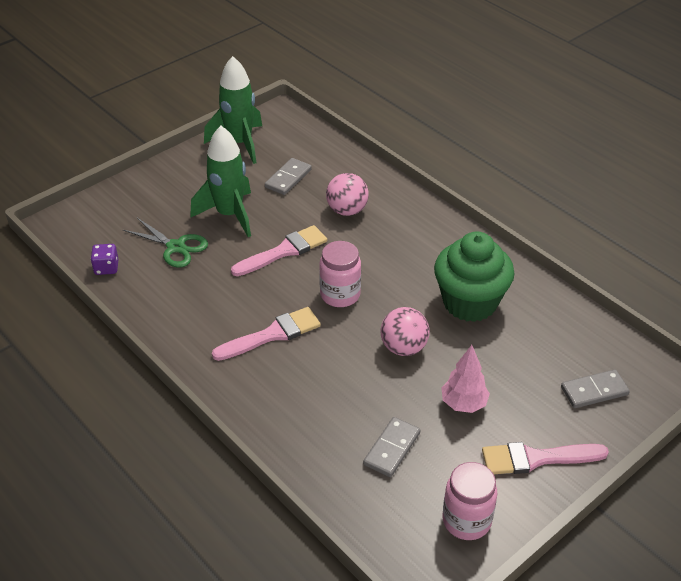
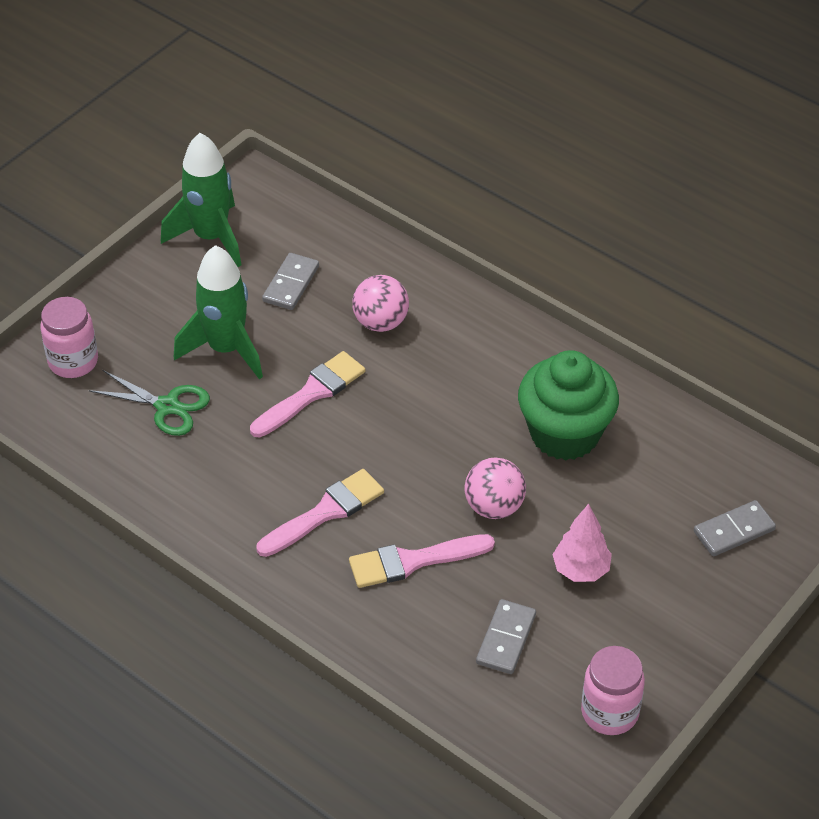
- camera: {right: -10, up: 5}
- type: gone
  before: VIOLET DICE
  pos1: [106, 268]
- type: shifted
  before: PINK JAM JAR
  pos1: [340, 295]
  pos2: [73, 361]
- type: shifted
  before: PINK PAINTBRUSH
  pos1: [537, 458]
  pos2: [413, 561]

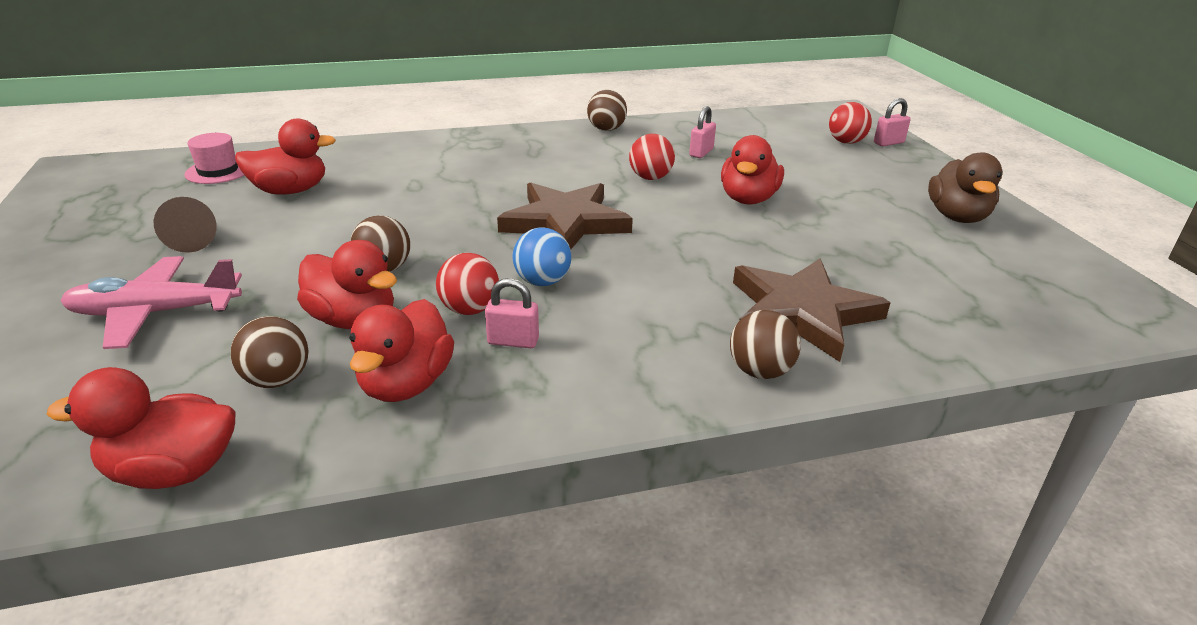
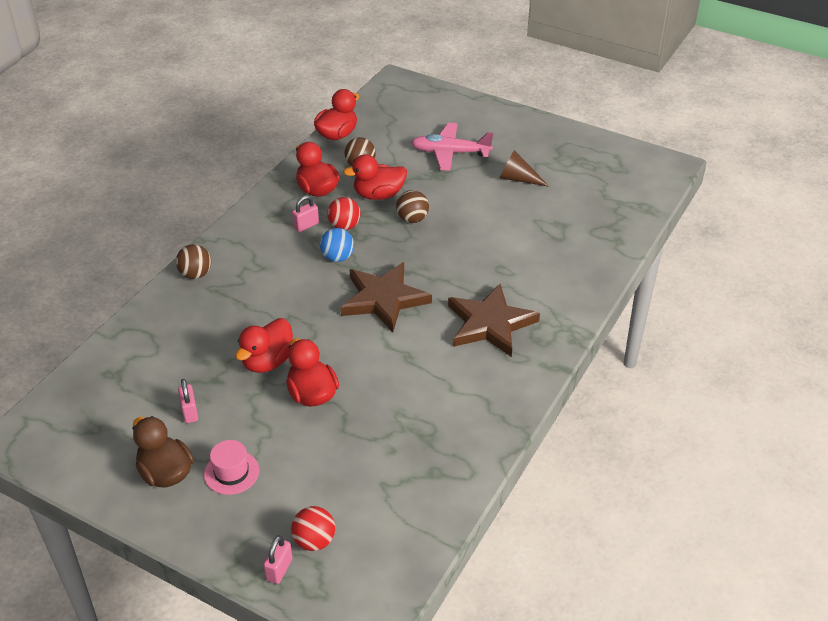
- camera: {right: 135, up: 10}
- type: rotated
  before: PINK TOY PLANE
  pos1: [155, 313]
  pos2: [450, 153]
  turn: -120
- type: shifted
  before: PINK HAT
  pos1: [218, 171]
  pos2: [231, 472]
- type: shifted
  before: SCARLET DUCK
  pos1: [290, 191]
  pos2: [267, 361]
- type: gone
  before: DARK BROWN PLAY BALL
  pos1: [606, 129]
- type: gone
  before: SCARLET PLAY BALL
  pos1: [650, 178]
- type: shifted
  before: PINK LOCK
  pos1: [701, 152]
  pos2: [190, 412]
- type: shifted
  before: DARK BROWN STAR SHAPE
  pos1: [801, 312]
  pos2: [490, 324]

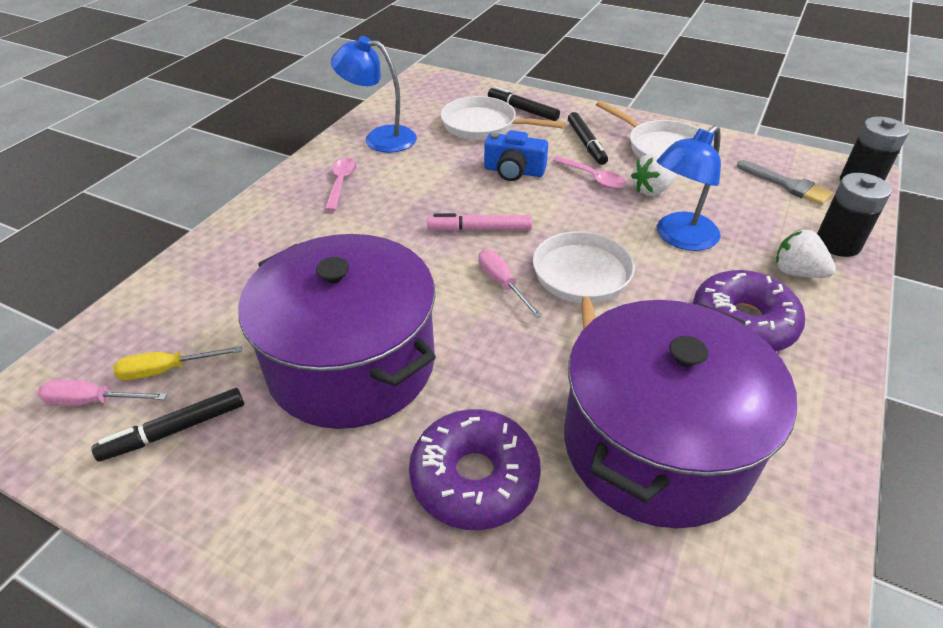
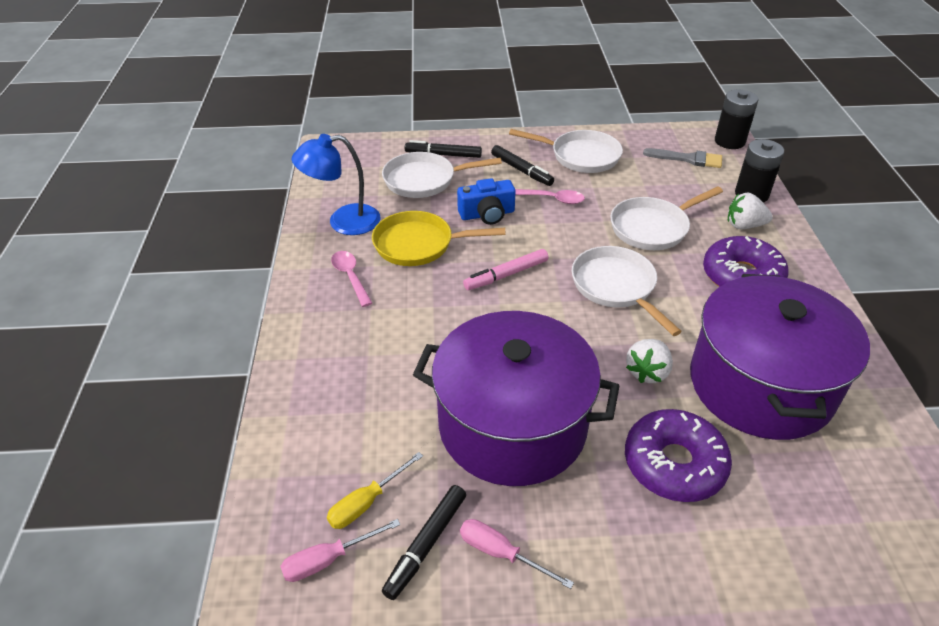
- camera: {right: -30, up: 0}
- type: shifted
  before: PINK SCREWDRIVER
  pos1: [502, 283]
  pos2: [501, 553]
- type: shifted
  before: SNOW-WHITE STRAWBERRY
  pos1: [652, 190]
  pos2: [647, 372]
- type: swapped
  before: BLUE LAMP
  after: SNOW-WHITE FRYING PAN
  pos1: [679, 238]
  pos2: [653, 227]
- type: new
  after: GOLDEN FRYING PAN
  pos2: [419, 244]

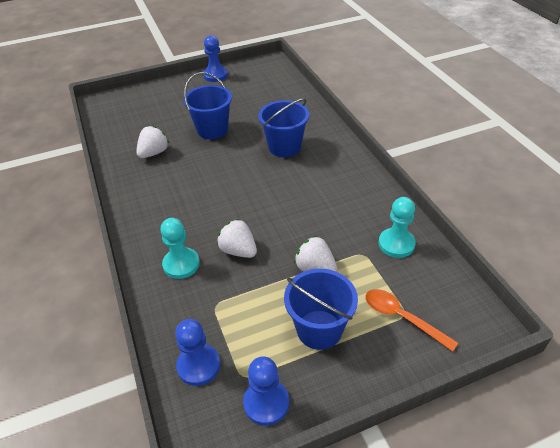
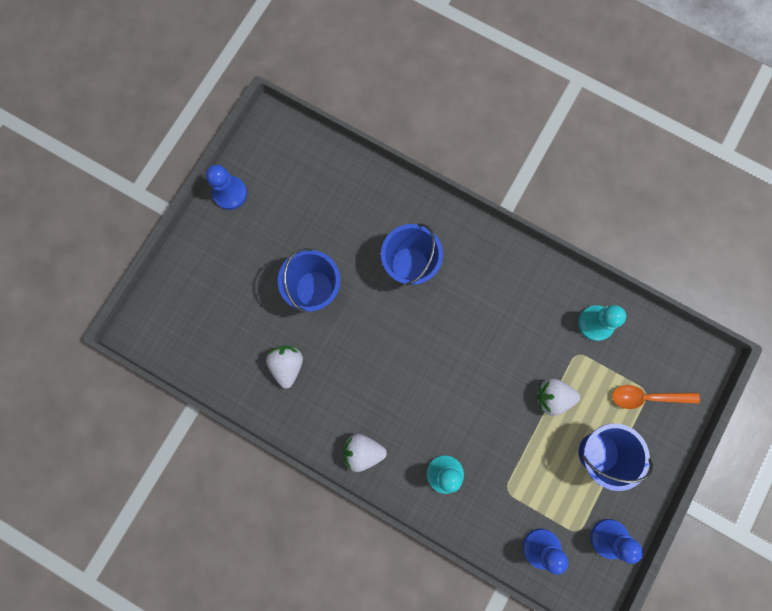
- camera: {right: -40, up: 35}
- type: shifted
  before: SNOW-WHITE STRAWBERRY
  pos1: [238, 250]
  pos2: [363, 451]

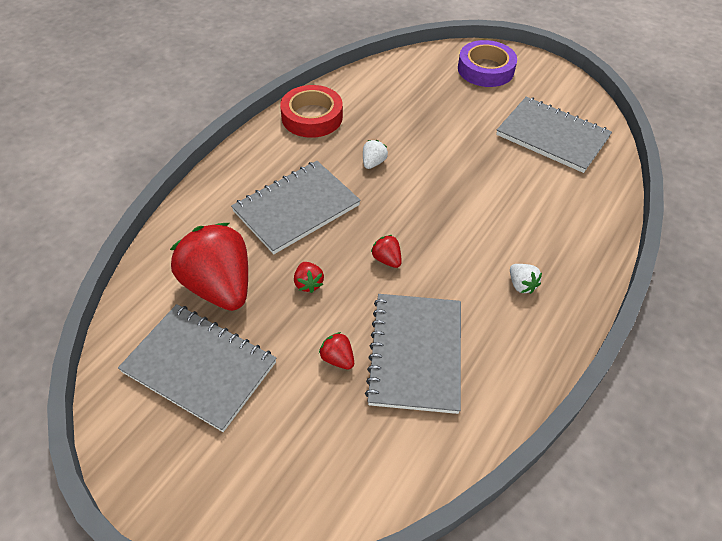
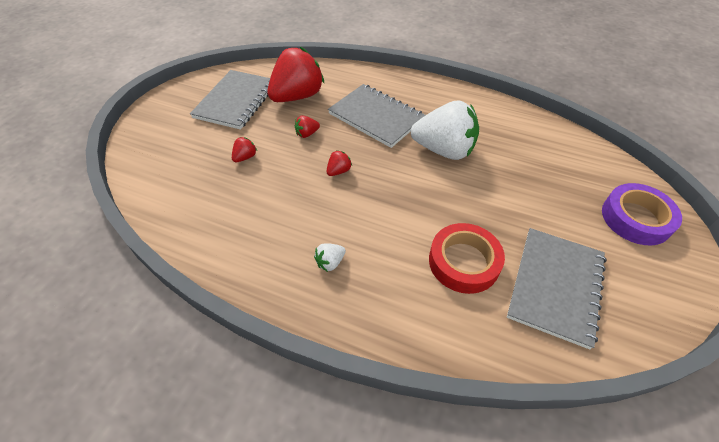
- camera: {right: 80, up: 0}
- type: shifted
  before: SCARLET ROLL OF TAPE
  pos1: [312, 117]
  pos2: [463, 262]
- type: scaled
  before: SNOW-WHITE STRAWBERRY
  pos1: [373, 163]
  pos2: [443, 150]
  scale: 2.46
- type: gone
  before: GREY NOTEBOOK
  pos1: [415, 353]

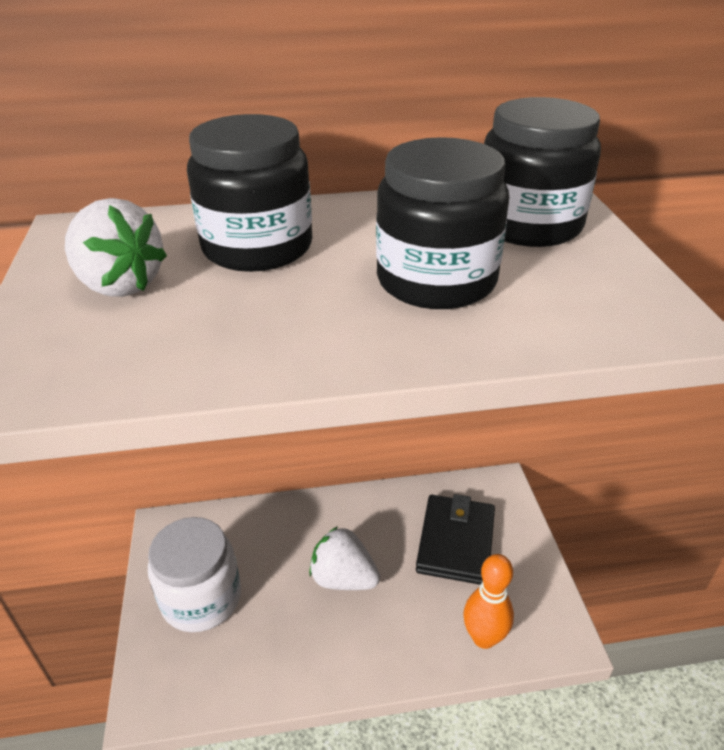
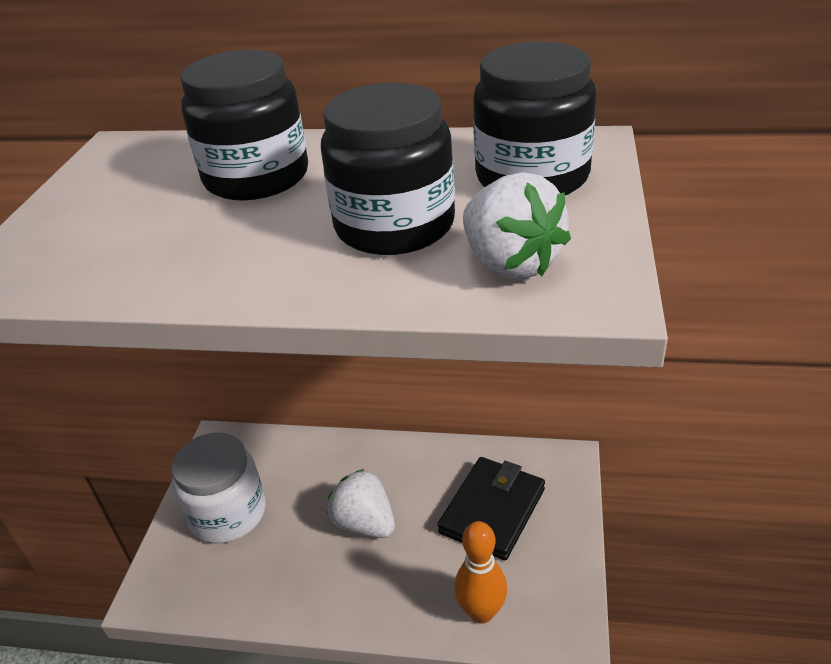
- camera: {right: 20, up: 0}
- type: shifted
  before: SNOW-WHITE STRAWBERRY
  pos1: [119, 285]
  pos2: [510, 264]

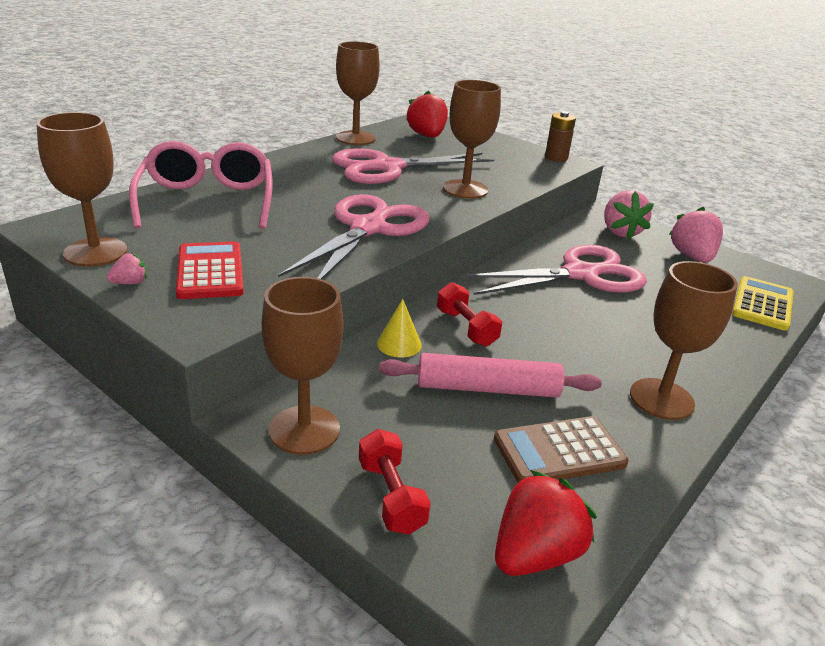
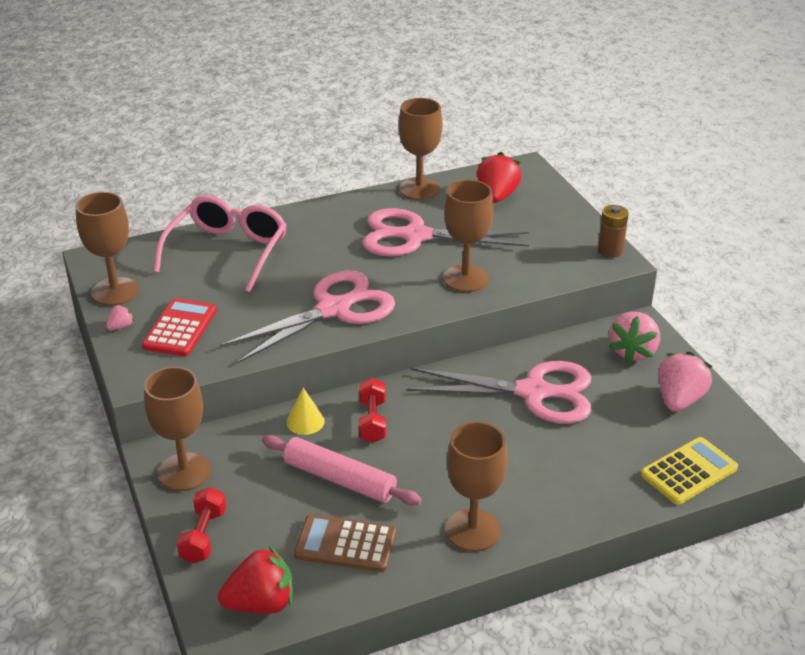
- camera: {right: 30, up: 5}
- type: rotated
  before: PINK STRAWBERRY
  pos1: [130, 283]
  pos2: [120, 327]
  turn: -45

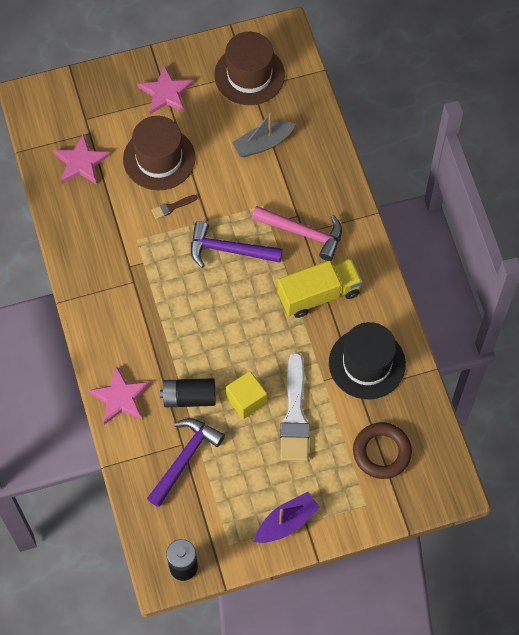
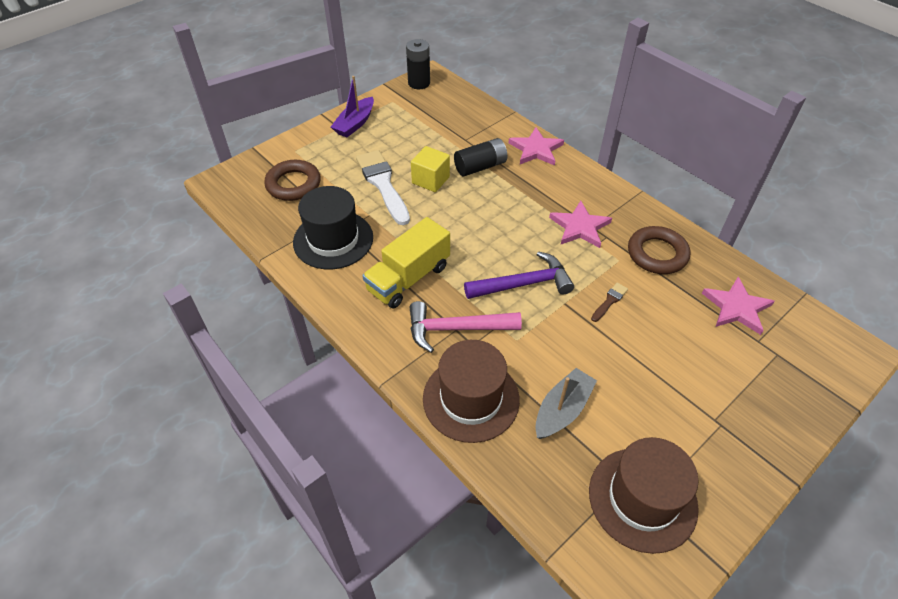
- camera: {right: 155, up: -15}
- type: shifted
  before: DARK BROWN HAT
  pos1: [159, 158]
  pos2: [471, 399]
- type: shifted
  before: PINK STAR SHAPE
  pos1: [166, 93]
  pos2: [580, 227]
- type: gone
  before: VIOLET HAMMER
  pos1: [185, 458]
- type: new
  after: DARK BROWN HOOP
  pos2: [657, 254]

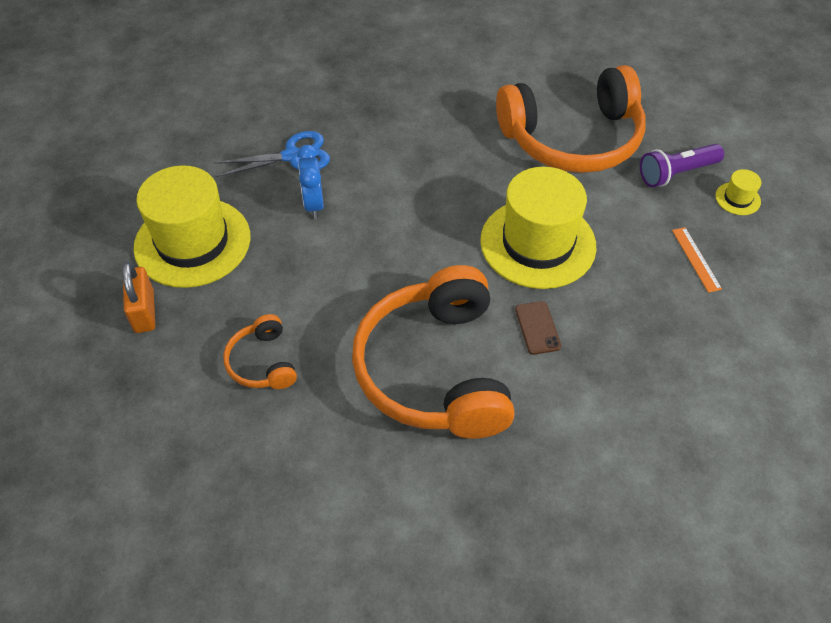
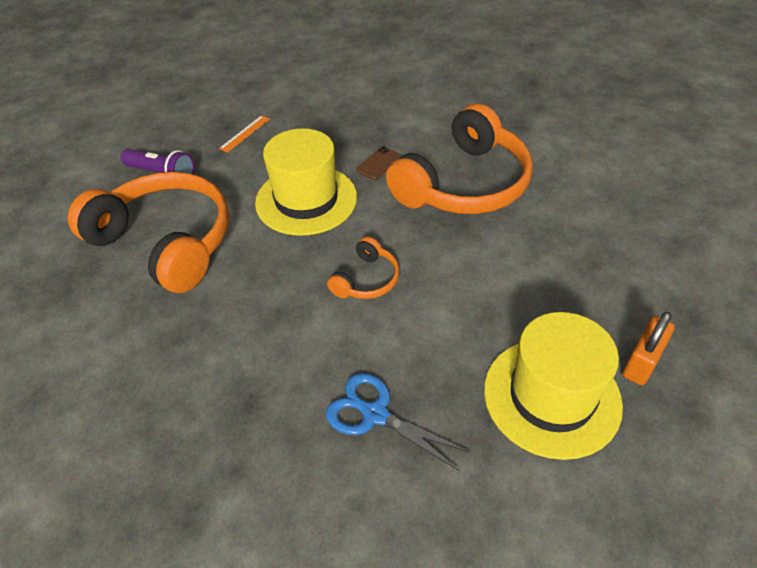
- camera: {right: -130, up: -5}
- type: shifted
  before: ORANGE OVER-EAR HEADPHONES
  pos1: [262, 362]
  pos2: [366, 279]
- type: gone
  before: BLUE BEDSIDE CLOCK
  pos1: [314, 204]
- type: gone
  before: GOLDEN HAT
  pos1: [737, 198]

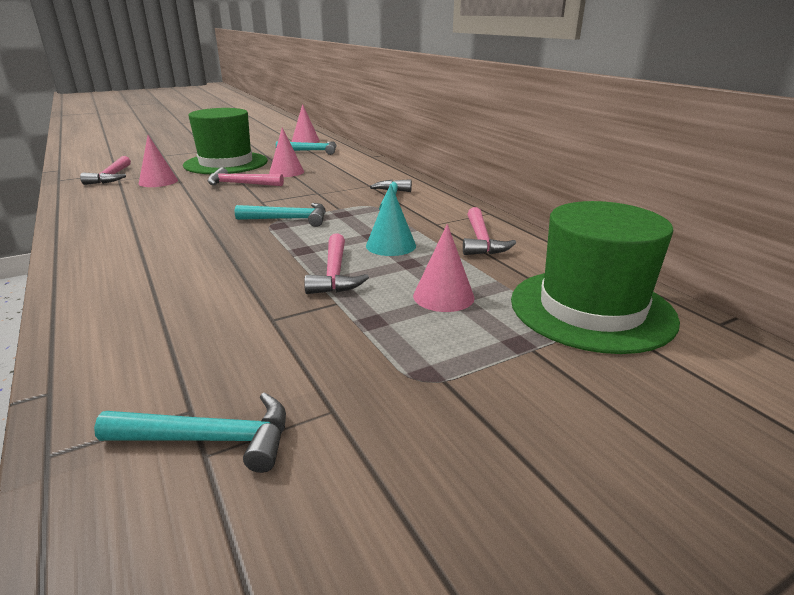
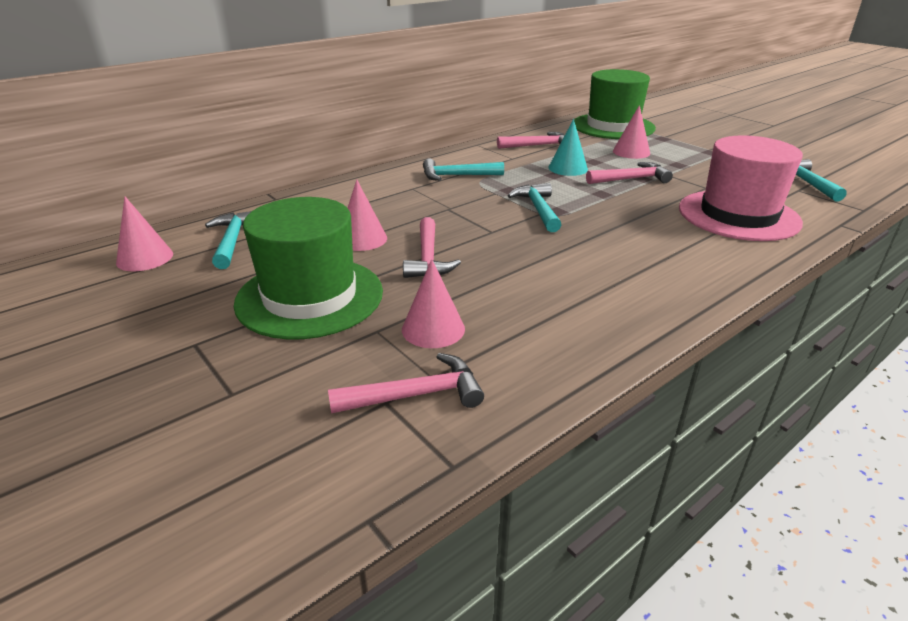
- camera: {right: -100, up: 5}
- type: new
  after: PINK HAT
  pos2: [738, 215]

